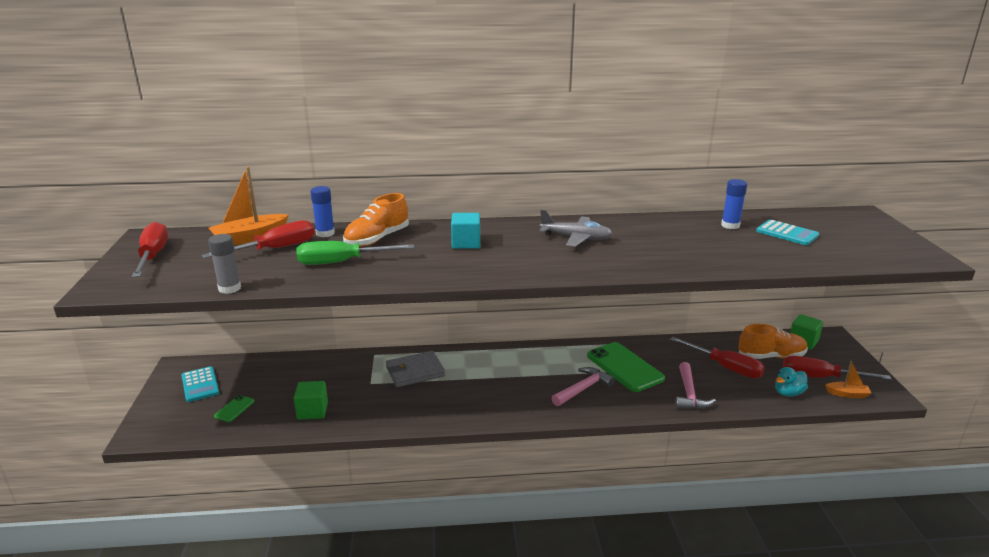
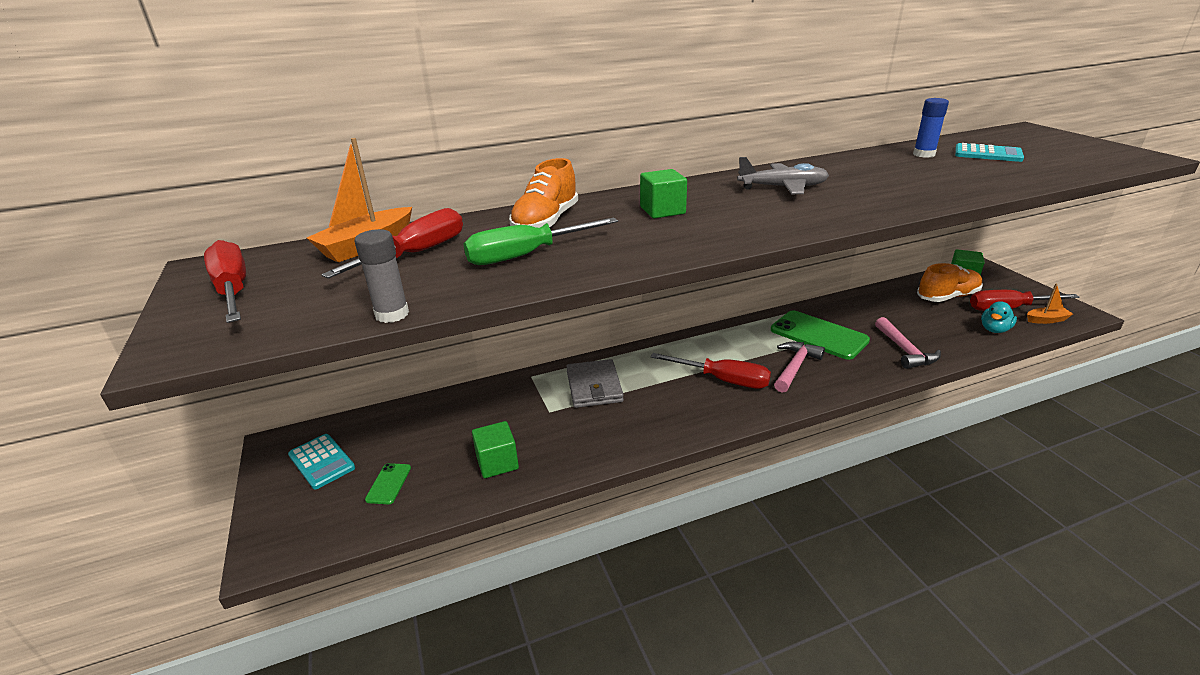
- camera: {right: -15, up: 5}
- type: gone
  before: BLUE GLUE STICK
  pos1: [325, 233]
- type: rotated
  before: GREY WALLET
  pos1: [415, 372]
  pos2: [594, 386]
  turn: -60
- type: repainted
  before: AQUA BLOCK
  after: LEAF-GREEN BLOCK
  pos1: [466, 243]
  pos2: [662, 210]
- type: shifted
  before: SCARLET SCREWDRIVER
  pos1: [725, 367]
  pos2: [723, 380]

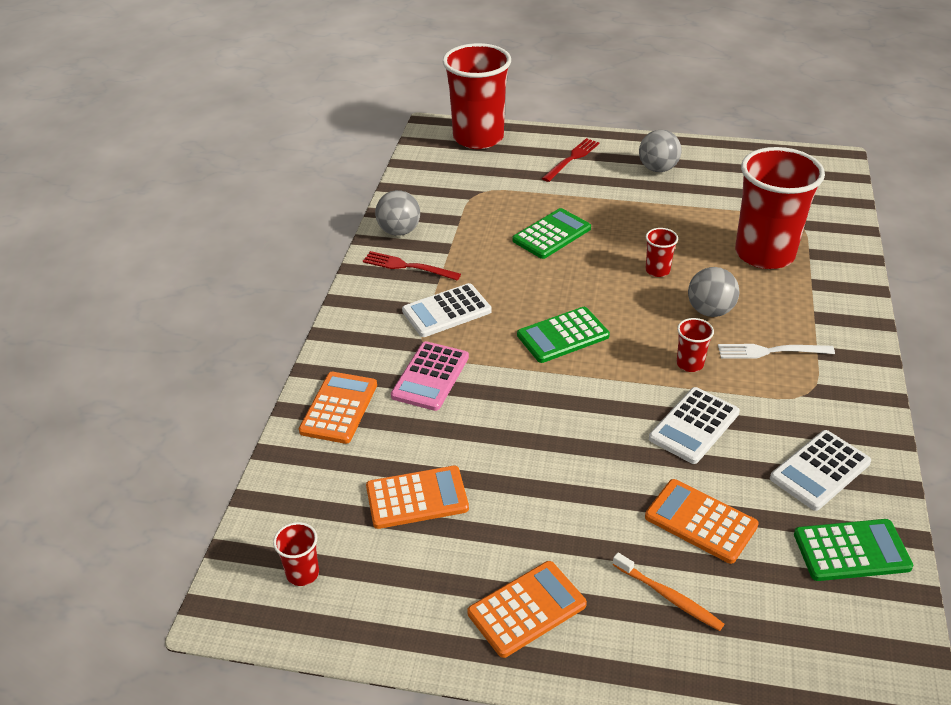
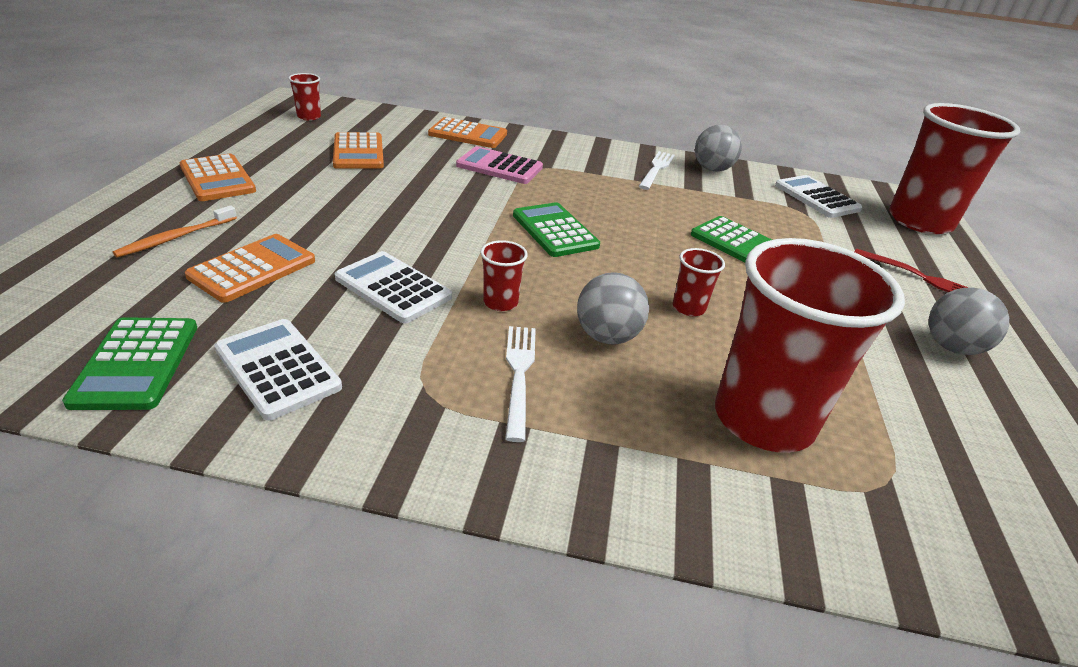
- camera: {right: 85, up: -5}
- type: repainted
  before: SCARLET DINNER FORK
  after: SNOW-WHITE DINNER FORK
  pos1: [407, 266]
  pos2: [656, 169]
- type: shifted
  before: SNOW-WHITE POCKET CALCULATOR
  pos1: [446, 311]
  pos2: [816, 197]

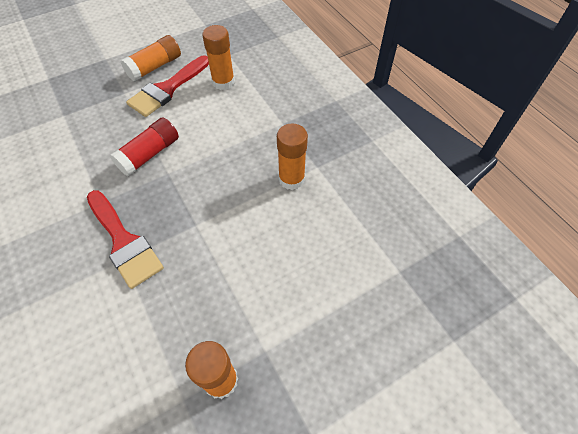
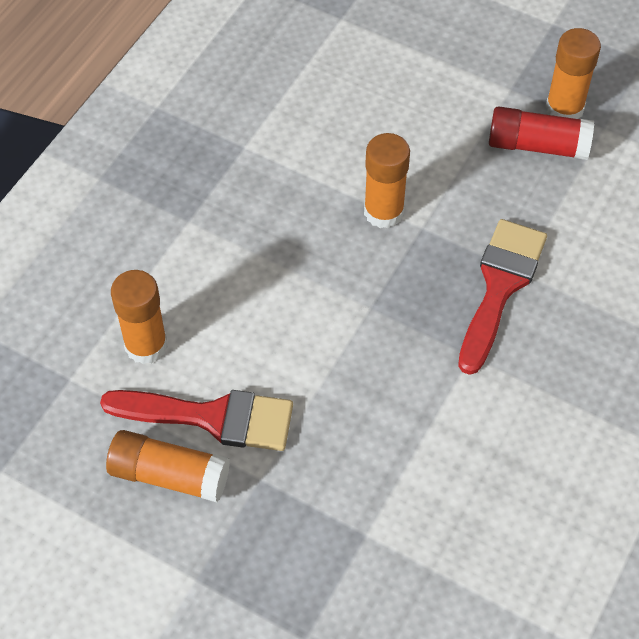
- camera: {right: -120, up: 0}
- type: shifted
  before: SCARLET GLUE STICK
  pos1: [149, 154]
  pos2: [537, 145]
- type: shifted
  before: ORANGE GLUE STICK
  pos1: [291, 179]
  pos2: [383, 212]

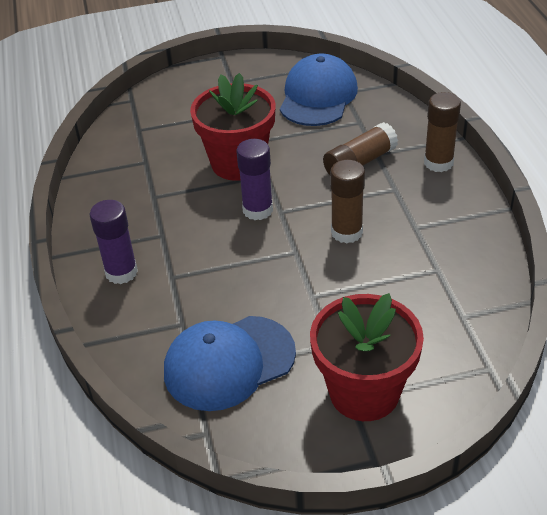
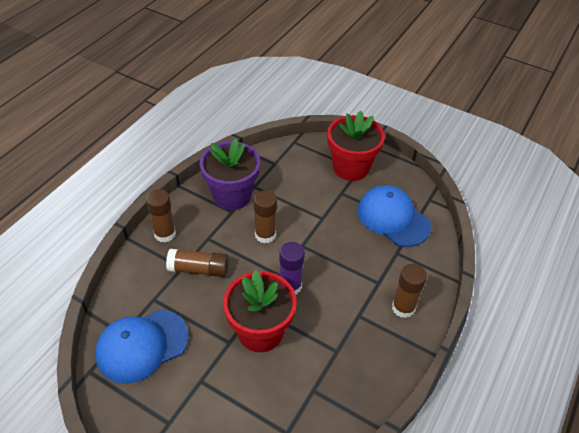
- camera: {right: -140, up: 5}
- type: repainted
  before: VIOLET GLUE STICK
  after: DARK BROWN GLUE STICK
  pos1: [121, 272]
  pos2: [403, 308]
- type: rotated
  before: BLUE CAP
  pos1: [229, 363]
  pos2: [393, 218]
  turn: -150
- type: new
  after: VIOLET POTTED PLANT
  pos2: [232, 196]

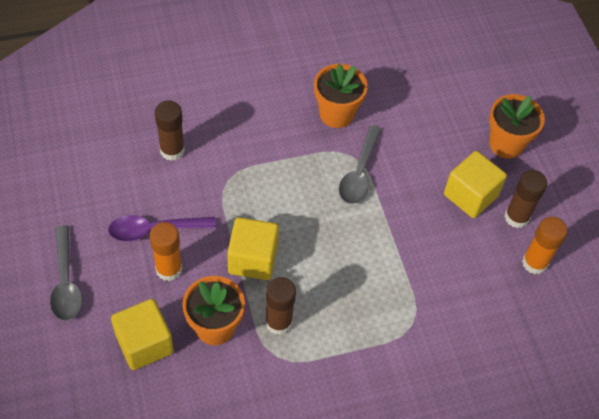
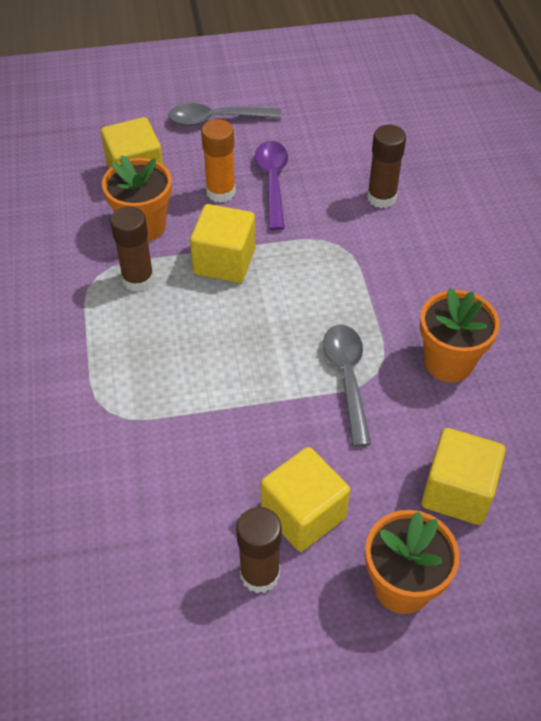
- camera: {right: 100, up: -5}
- type: rotated
  before: GREY SPOON
  pos1: [359, 172]
  pos2: [347, 379]
  turn: 60
- type: gone
  before: ORANGE GLUE STICK
  pos1: [534, 263]
- type: new
  after: GOLDEN BLOCK
  pos2: [457, 491]

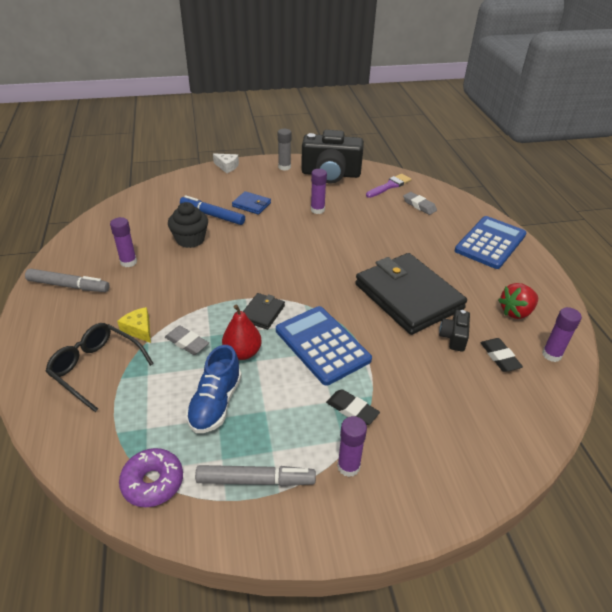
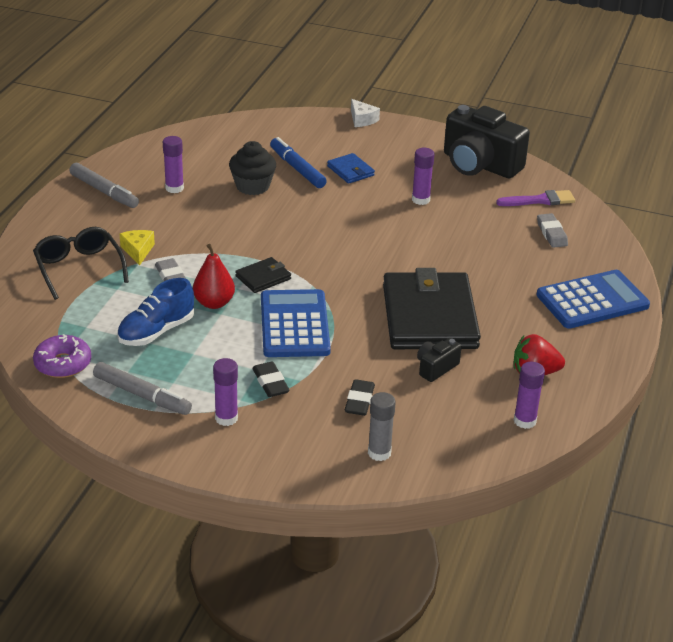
- camera: {right: 30, up: -5}
- type: shifted
  before: GREY GLUE STICK
  pos1: [284, 167]
  pos2: [379, 453]
- type: shifted
  before: EBONY ERASER
  pos1: [499, 357]
  pos2: [359, 401]

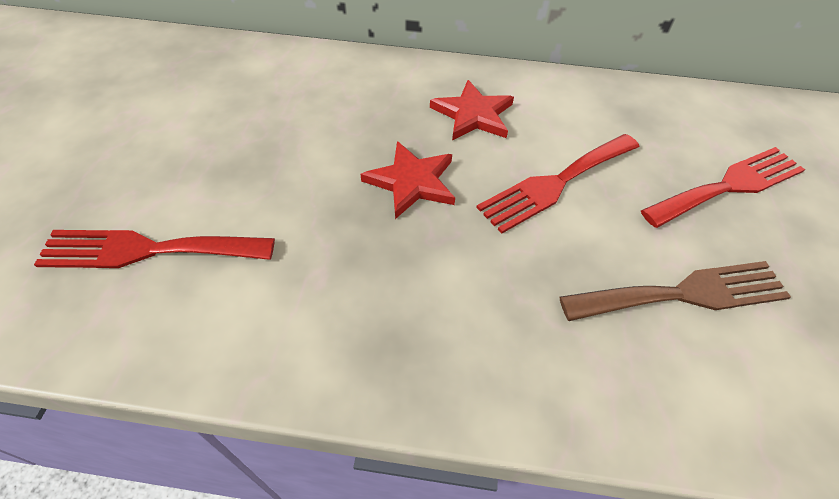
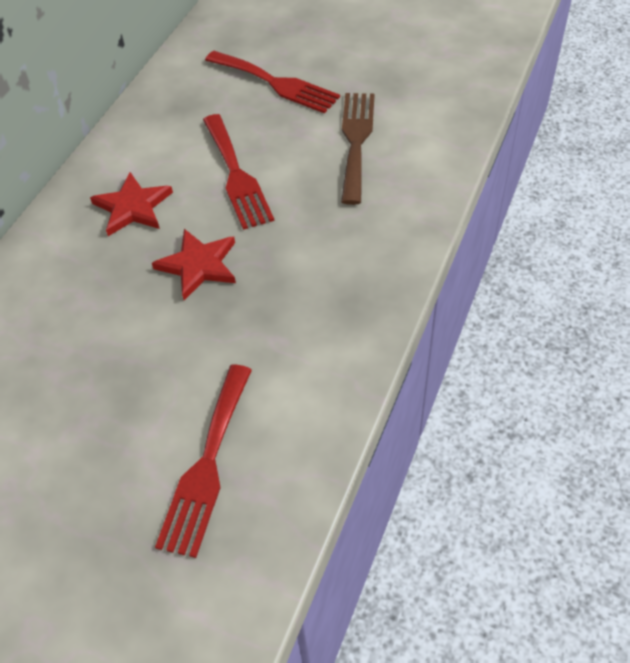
- camera: {right: -70, up: 0}
- type: rotated
  before: SCARLET DINNER FORK
  pos1: [729, 186]
  pos2: [276, 83]
  turn: 135

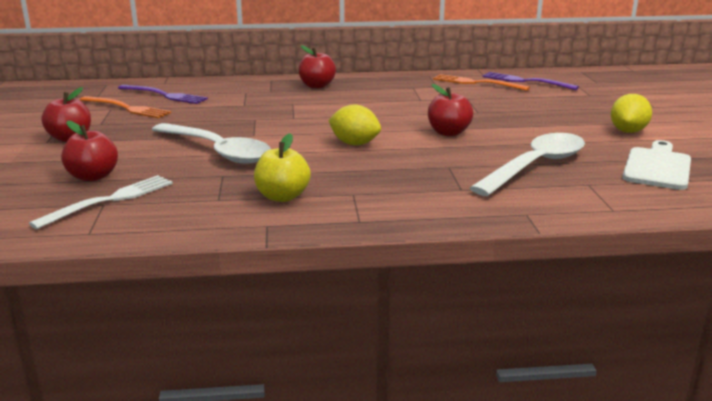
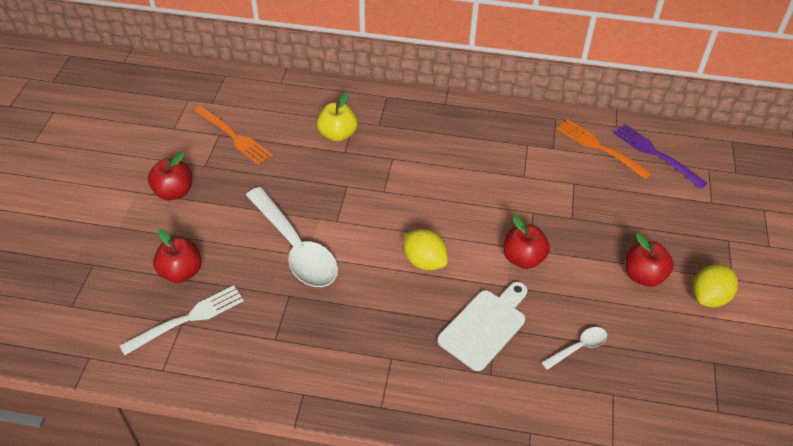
- camera: {right: 15, up: 25}
- type: gone
  before: VIOLET DINNER FORK
  pos1: [165, 95]
- type: shifted
  before: GOLDEN TOY APPLE
  pos1: [282, 196]
  pos2: [337, 134]
- type: shifted
  before: SCARLET TOY APPLE
  pos1: [317, 86]
  pos2: [643, 275]
- type: scaled
  before: SNOW-WHITE SPOON
  pos1: [535, 166]
  pos2: [578, 348]
  scale: 0.46
- type: shifted
  before: SNOW-WHITE CHOPPING BOARD
  pos1: [657, 167]
  pos2: [485, 326]

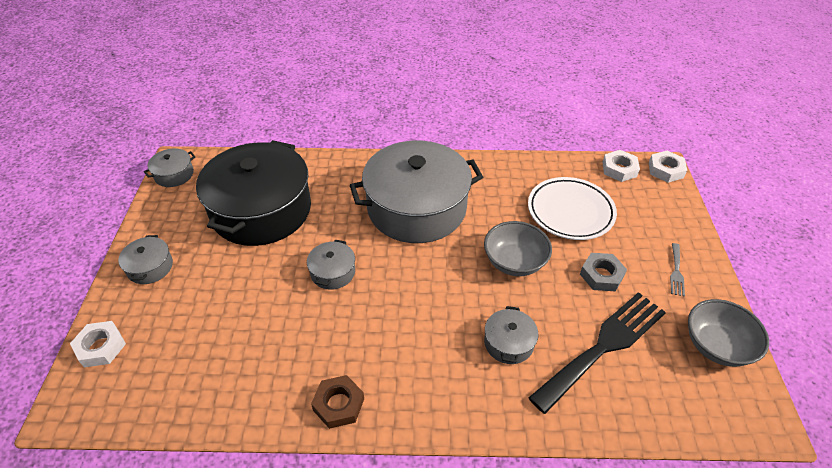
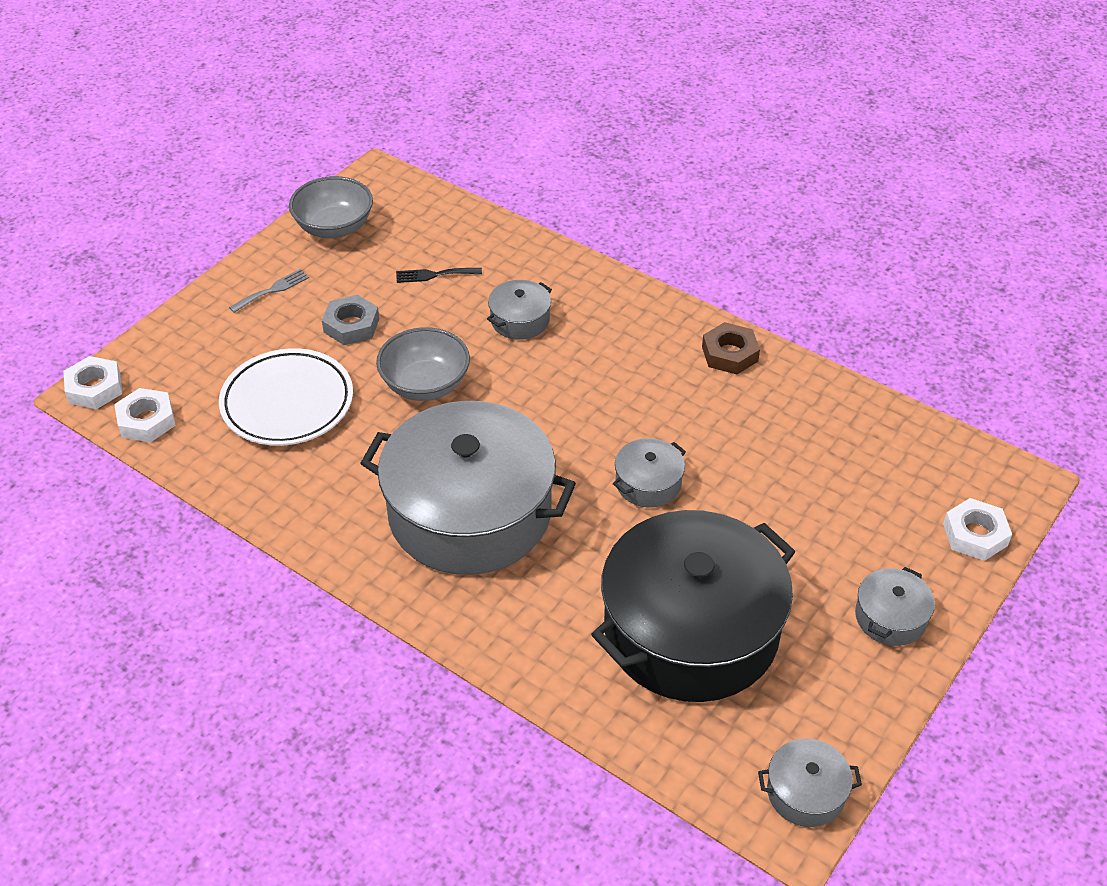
- camera: {right: -145, up: 0}
- type: scaled
  before: EBONY DINNER FORK
  pos1: [603, 346]
  pos2: [434, 275]
  scale: 0.41

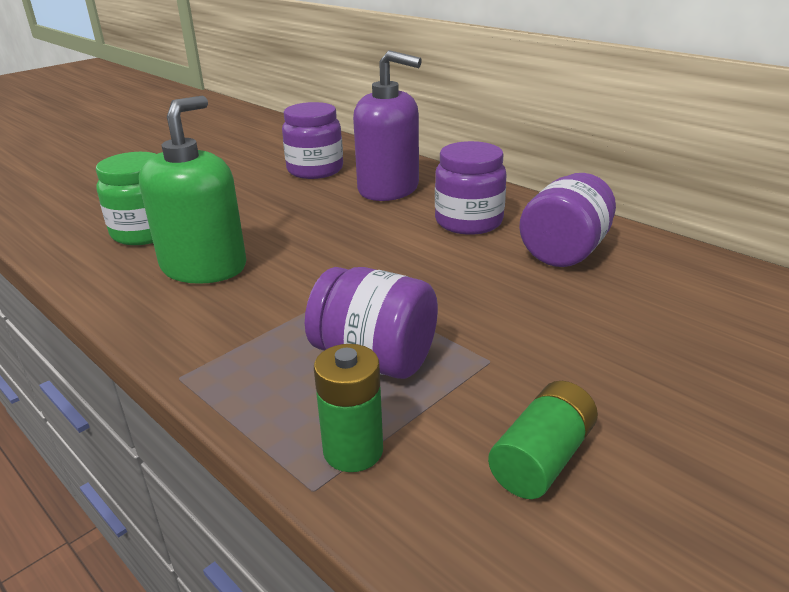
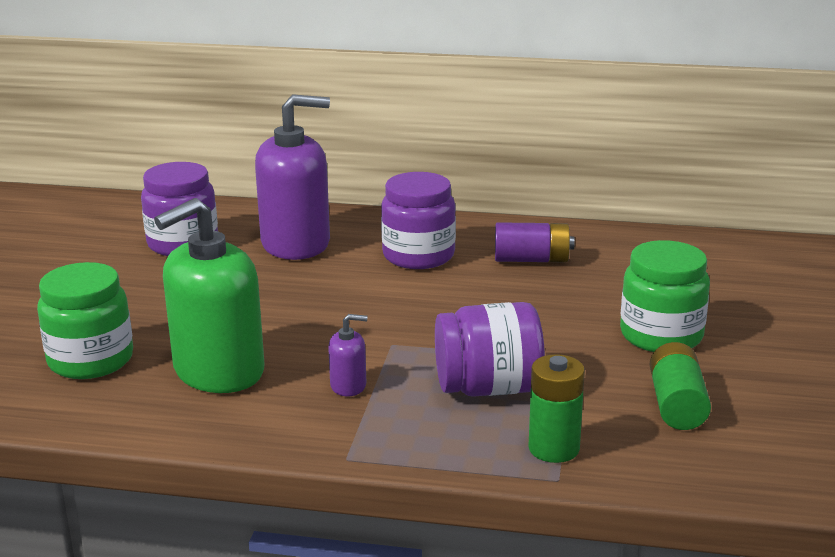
- camera: {right: -35, up: -5}
- type: rotated
  before: LEAF-GREEN PUMP BOTTLE
  pos1: [204, 266]
  pos2: [218, 371]
  turn: -120
- type: swapped
  before: VIOLET JAM JAR
  after: VIOLET POWER CELL
  pos1: [564, 252]
  pos2: [532, 260]
- type: new
  after: VIOLET PUMP BOTTLE
  pos2: [348, 385]
- type: new
  after: LEAF-GREEN JAM JAR
  pos2: [661, 336]

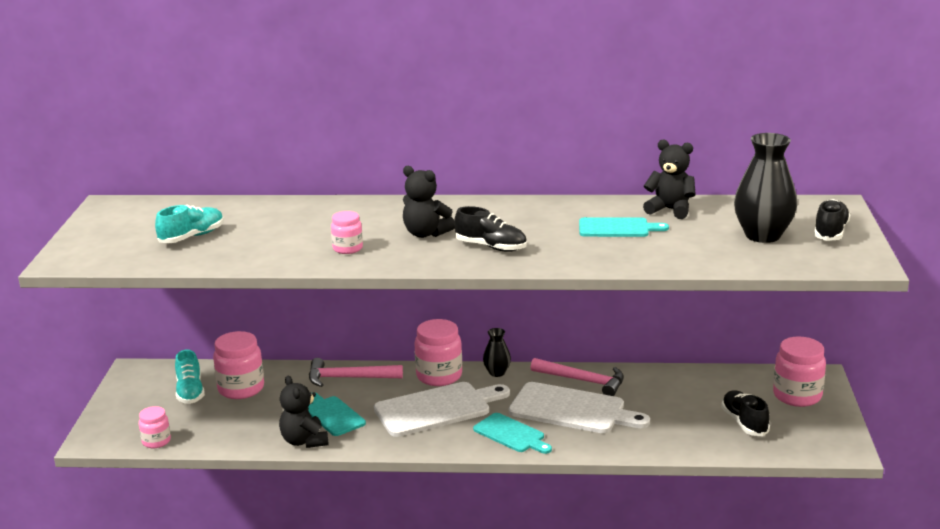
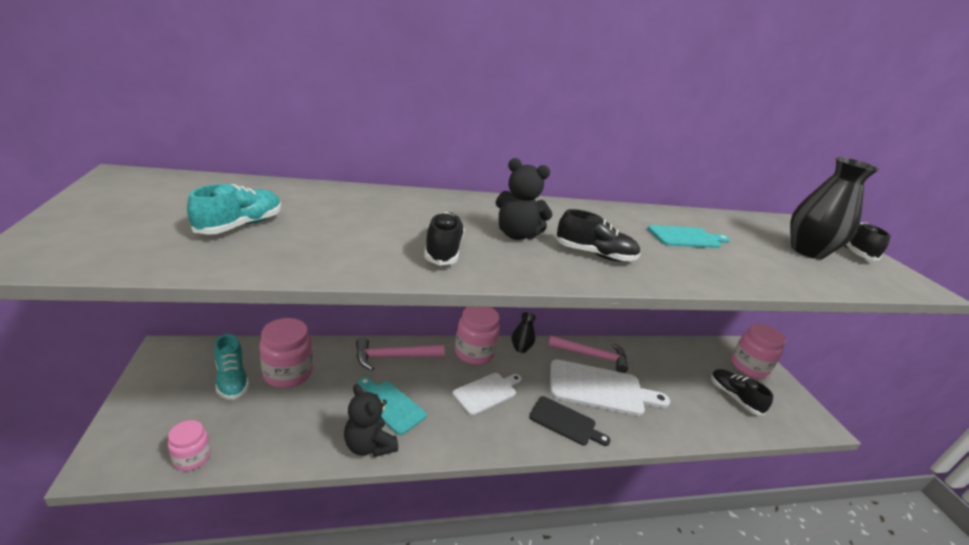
- camera: {right: -20, up: 5}
- type: swapped
  before: PINK JAM JAR
  after: EBONY SNEAKER
  pos1: [347, 248]
  pos2: [443, 250]
- type: scaled
  before: SNOW-WHITE CHOPPING BOARD
  pos1: [437, 409]
  pos2: [487, 392]
  scale: 0.61
- type: repainted
  before: AQUA CHOPPING BOARD
  after: EBONY CHOPPING BOARD
  pos1: [511, 434]
  pos2: [565, 422]
- type: gone
  before: EBONY TEDDY
  pos1: [670, 210]

